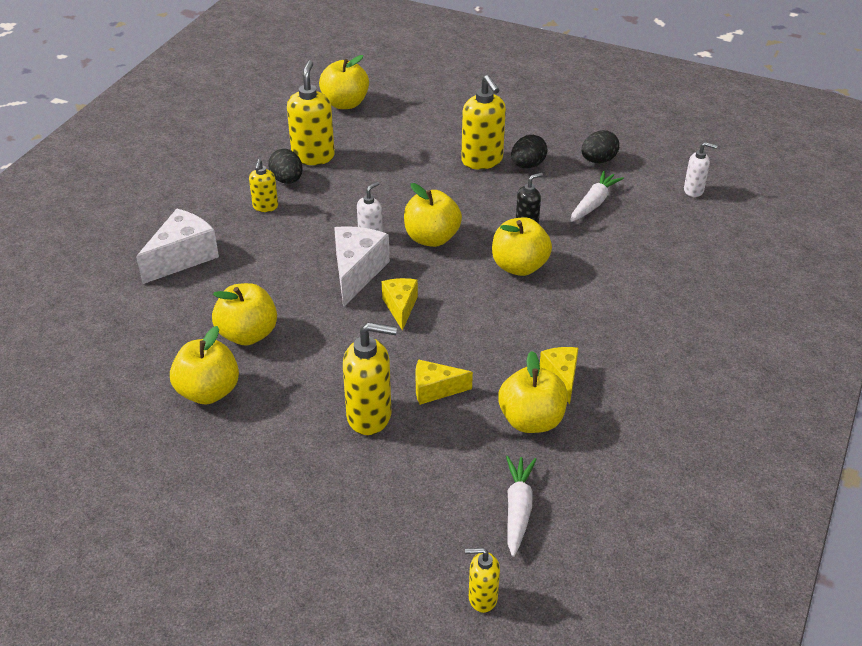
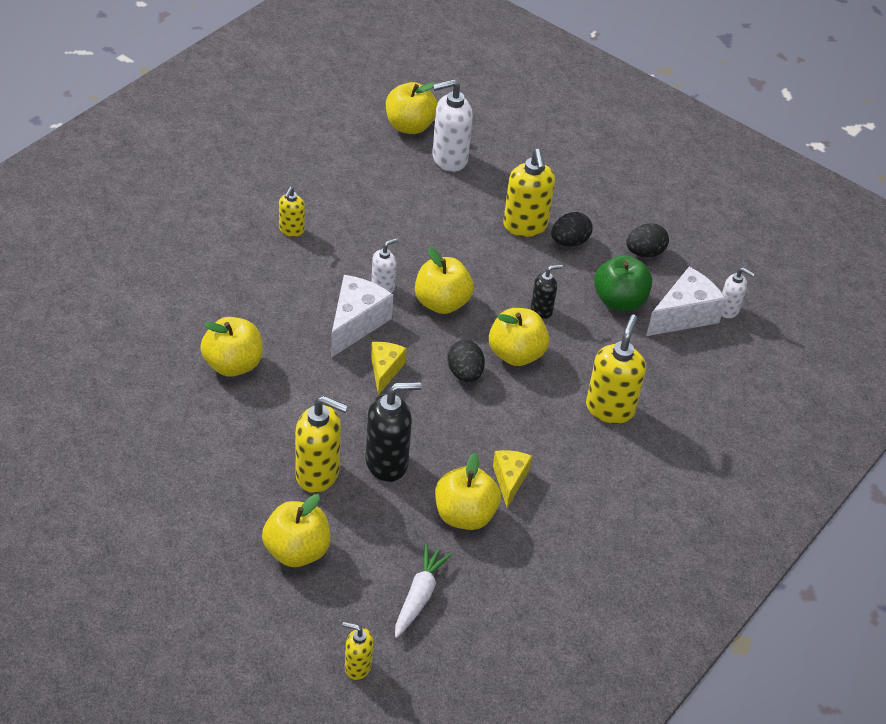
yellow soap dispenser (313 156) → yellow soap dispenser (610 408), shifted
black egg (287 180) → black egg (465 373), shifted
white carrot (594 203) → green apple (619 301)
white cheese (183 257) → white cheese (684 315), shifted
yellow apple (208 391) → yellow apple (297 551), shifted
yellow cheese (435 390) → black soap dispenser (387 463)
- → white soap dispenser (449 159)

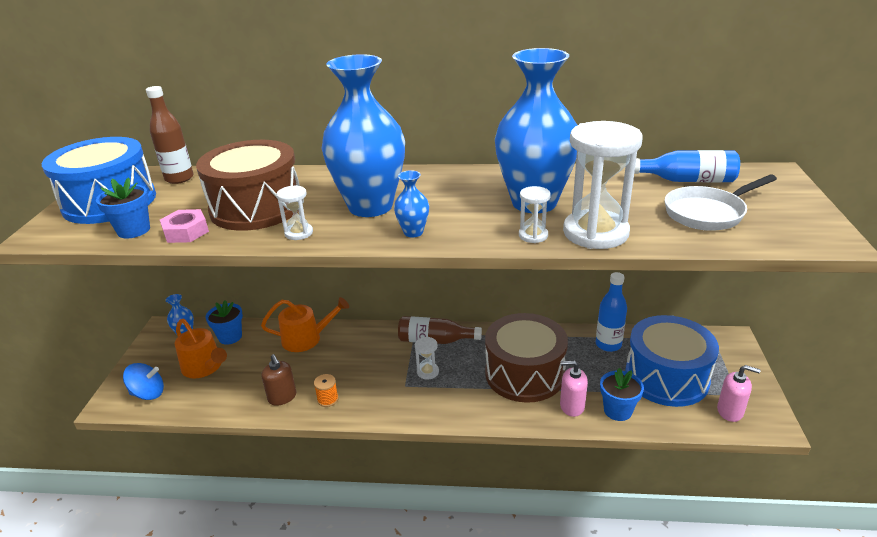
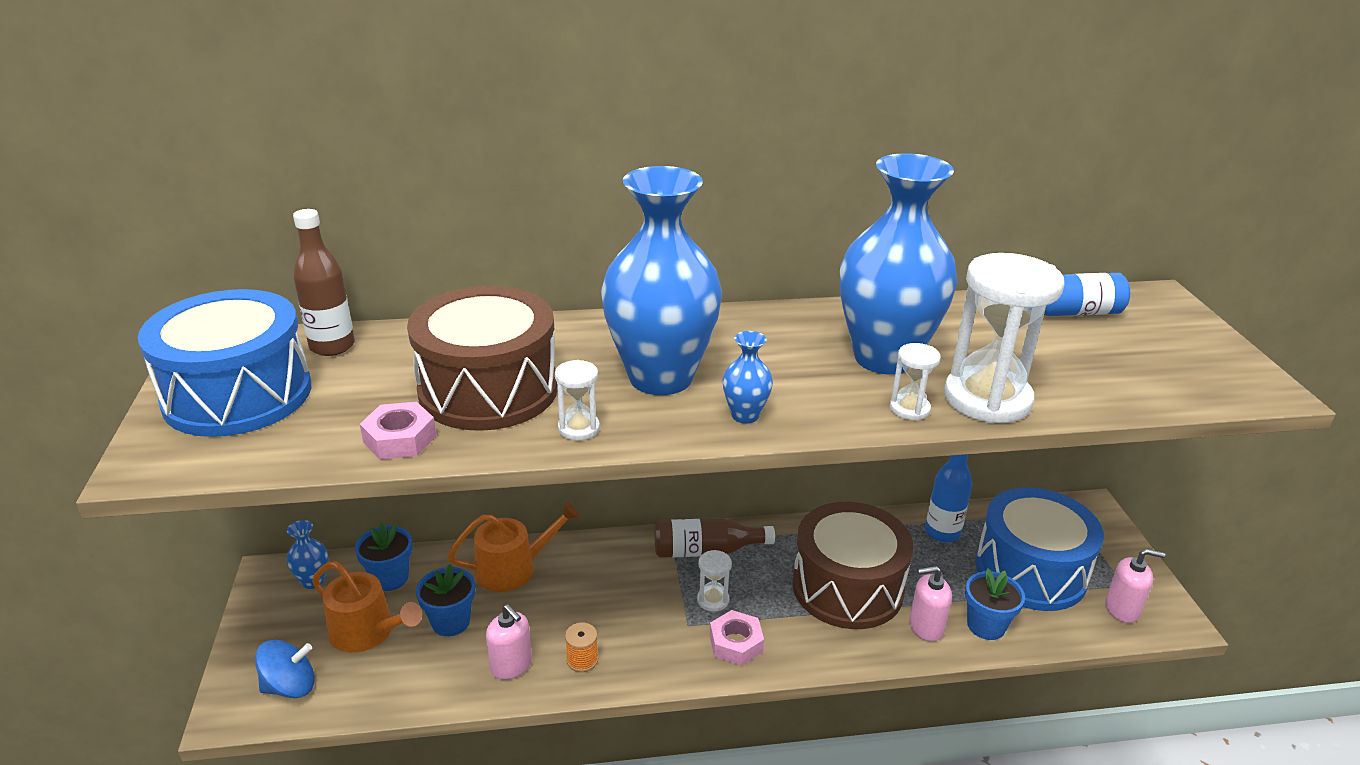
white pan (708 213) → -
blue flower pot (134 230) → blue flower pot (450 622), shifted
brown soap dispenser (282 397) → pink soap dispenser (511 665)
- → pink nut (736 643)

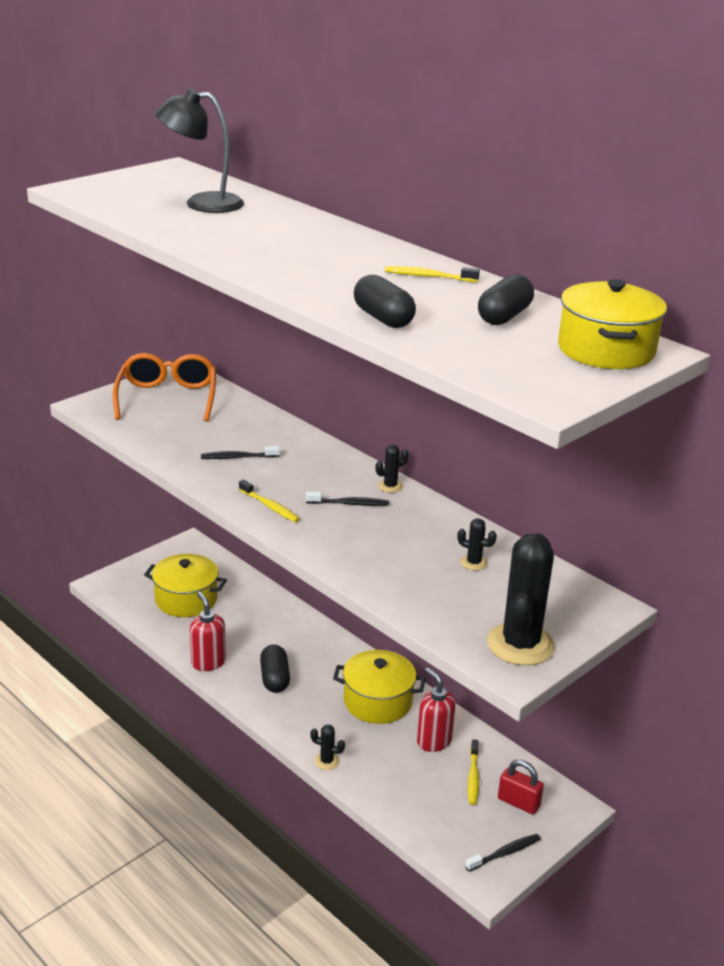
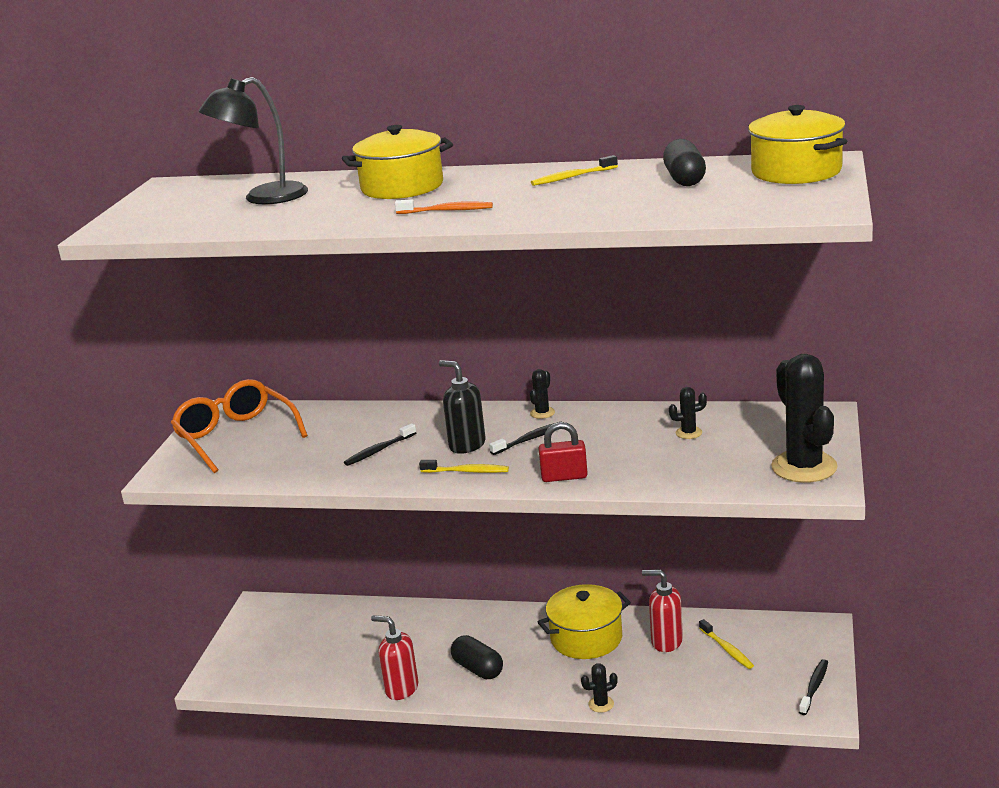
black capsule (383 318) → -
yellow pot (186 599) → yellow pot (402 187), shifted
red padlock (518 802) → red padlock (564 477), shifted
- → orange toothbrush (447 211)
- → black soap dispenser (467 445)

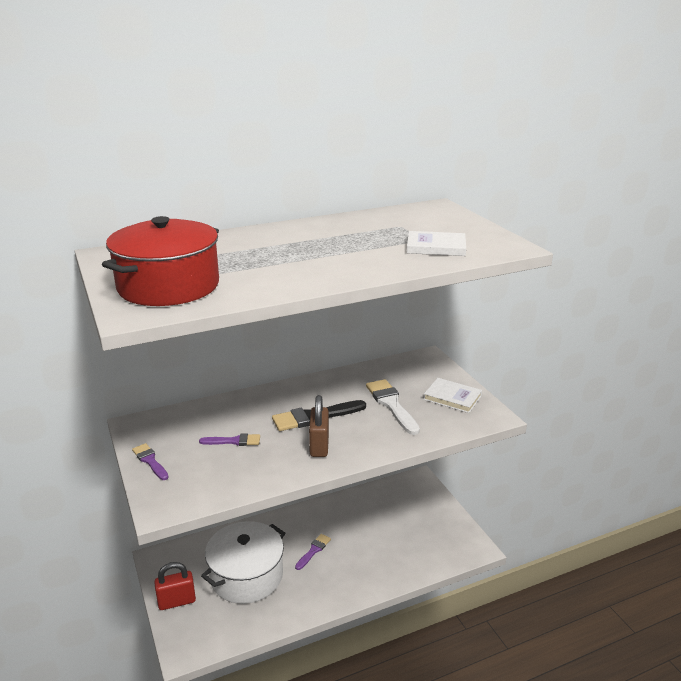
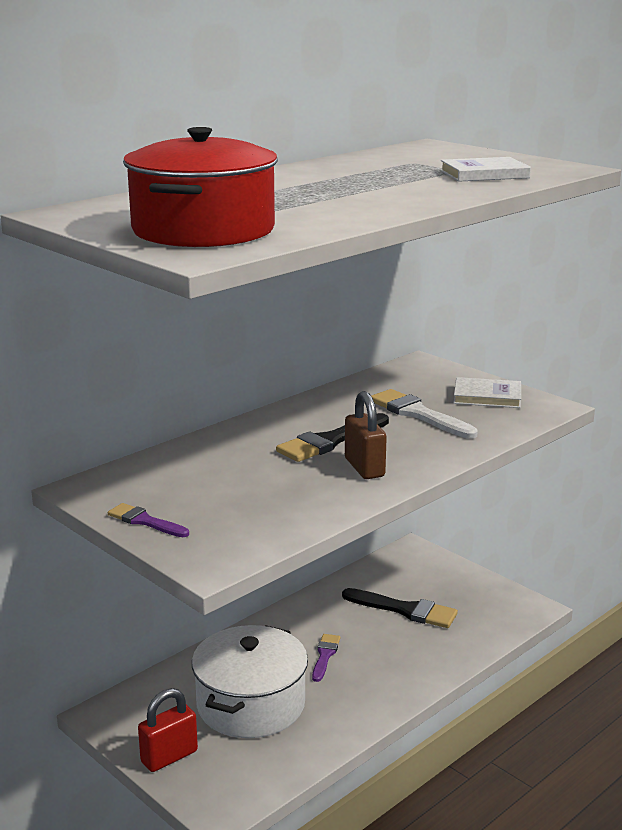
purple brush (234 441) → -
- → black brush (405 610)

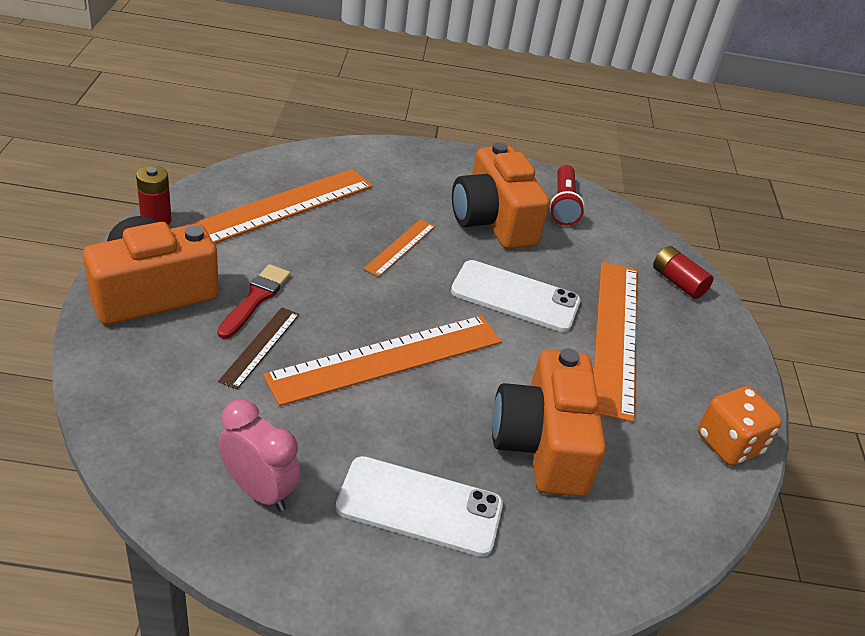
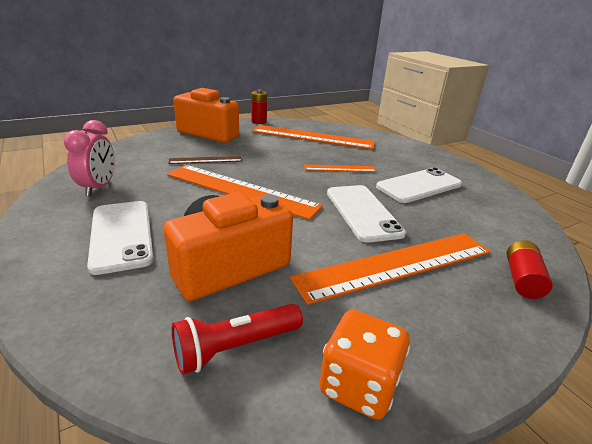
orange camera (493 221) → white phone (419 186)
red flashlight (563 204) → red flashlight (235 347), shifted
red brush (255 299) → -

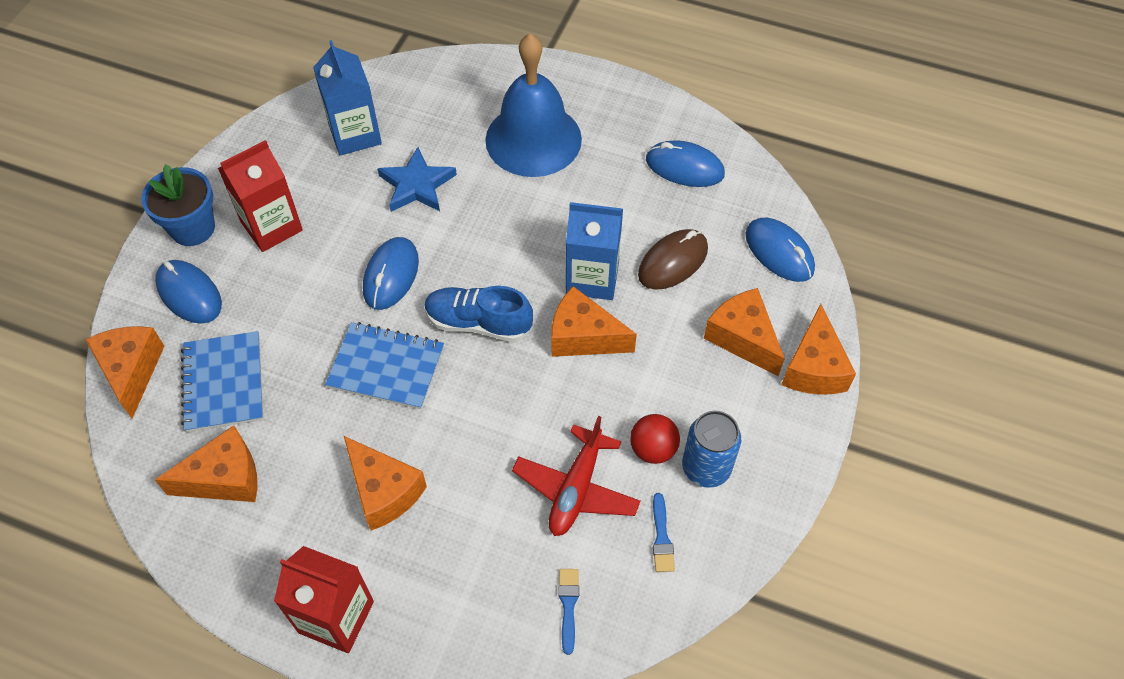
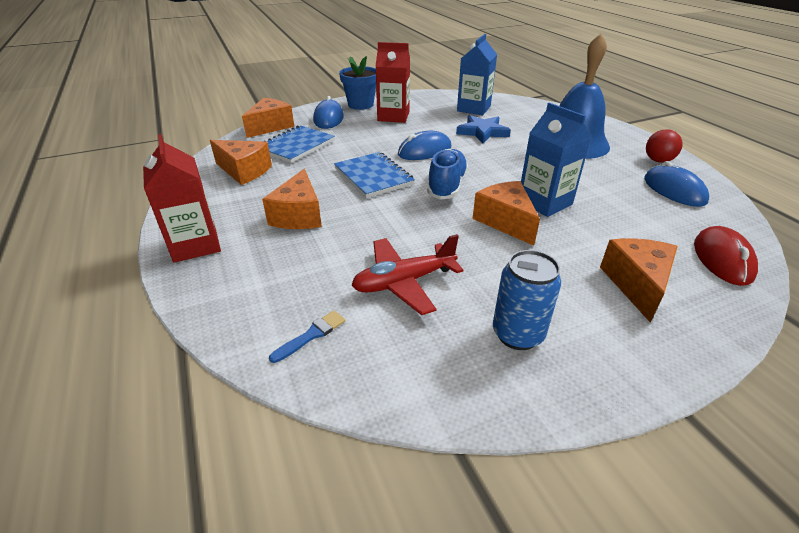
blue mouse (779 252) → red mouse (722 259)
brown mouse (673 262) → -
blue shoe (478 323) → blue shoe (446 186), 45 degrees clockwise
orange cheese (814 368) → -
red ball (653 449) → red ball (658 160), shifted
blue brush (662 537) → -

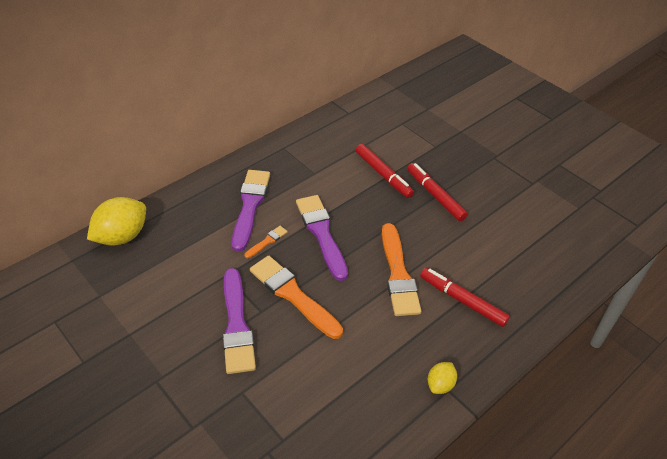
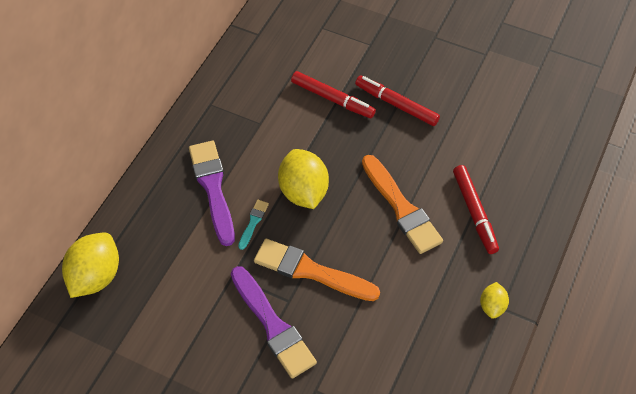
purple brush (321 233) → yellow lemon (304 192)
orange brush (267 241) → turquoise brush (253 222)
red marker (462 300) → red marker (474 212), 120 degrees counterclockwise

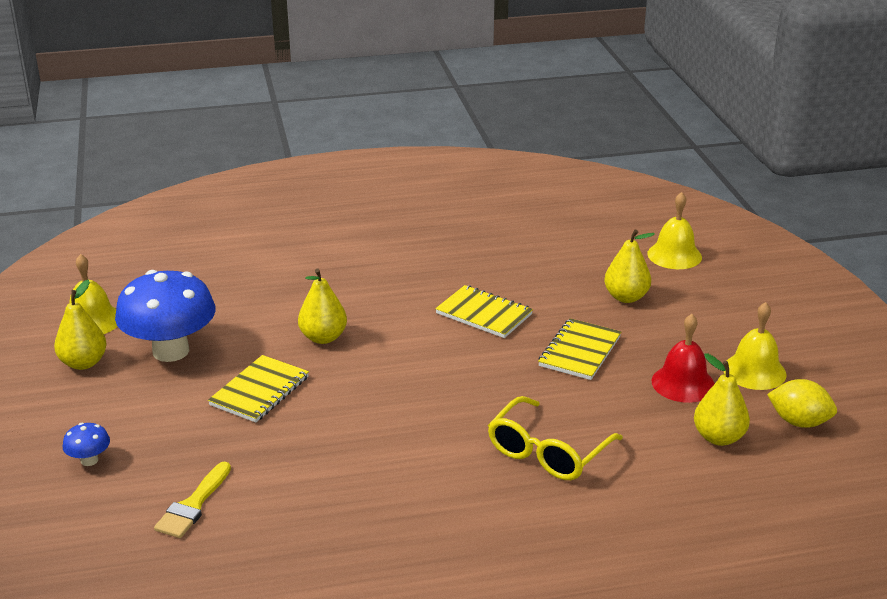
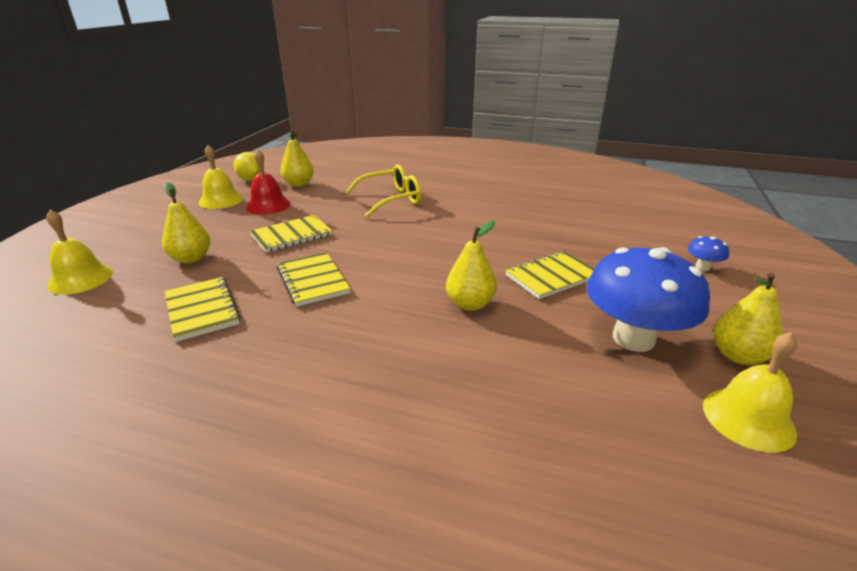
yellow brush (193 505) → -
- → yellow notebook (202 310)

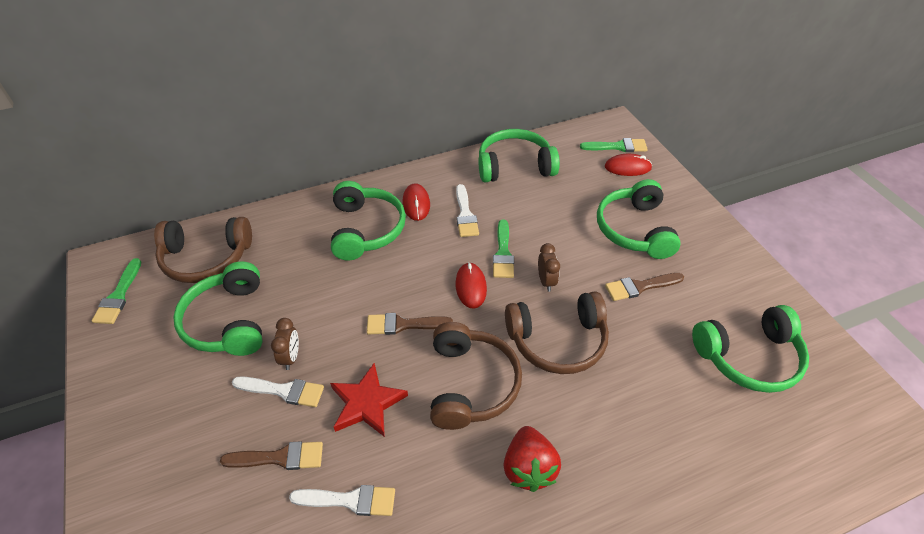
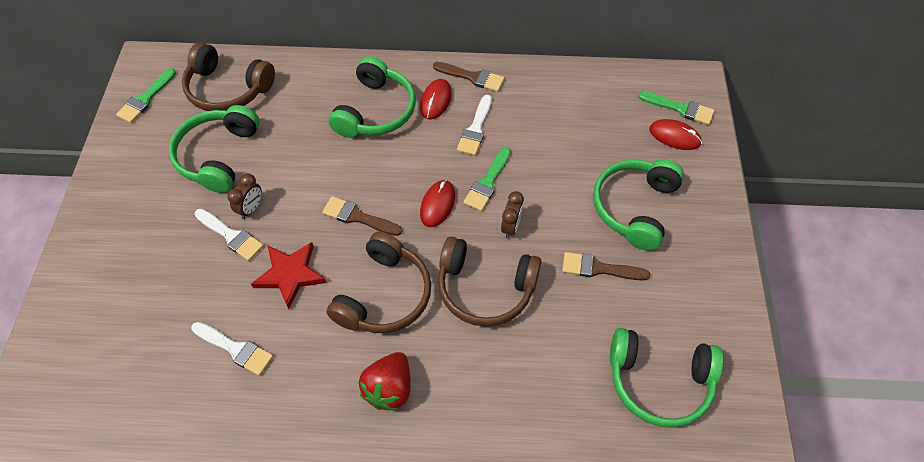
green headphones (514 166) → -
brown brush (279 457) → brown brush (472 77), shifted

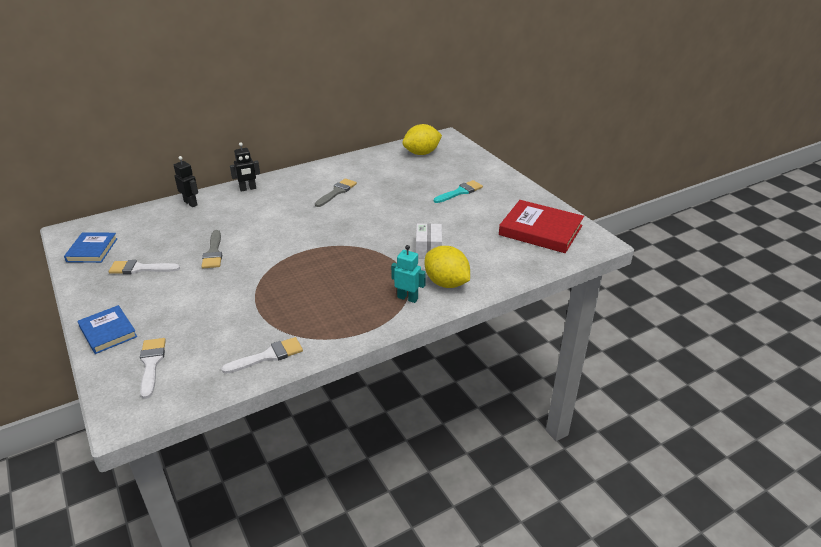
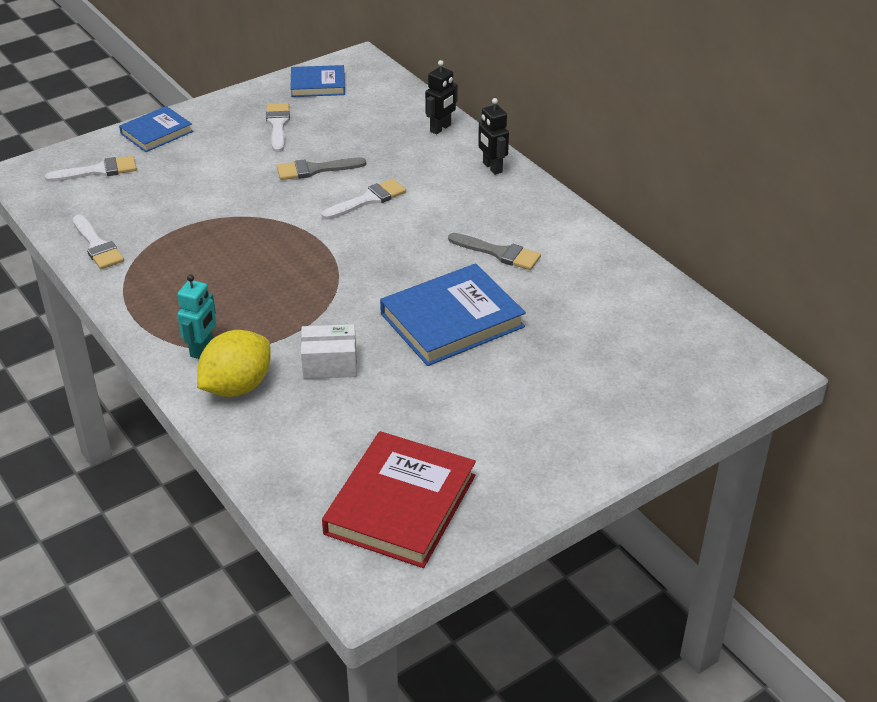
yellow lemon (421 153) → -
turquoise brush (460 192) → -
- → white brush (368 200)
- → blue book (452 320)

